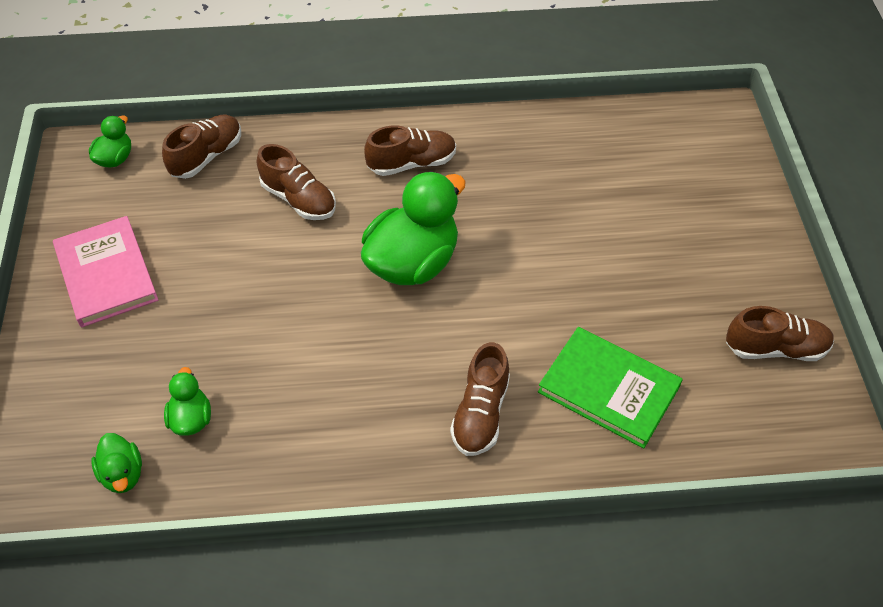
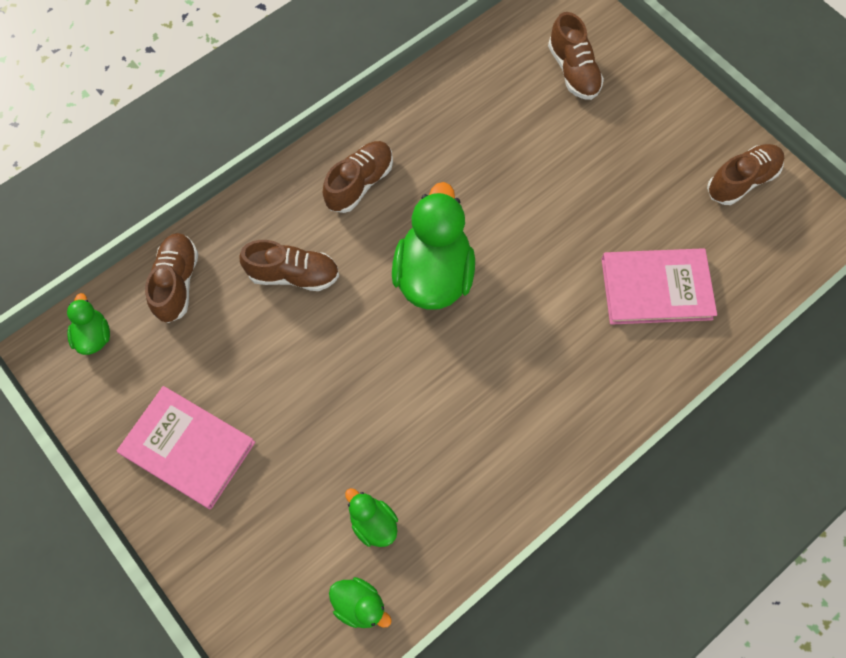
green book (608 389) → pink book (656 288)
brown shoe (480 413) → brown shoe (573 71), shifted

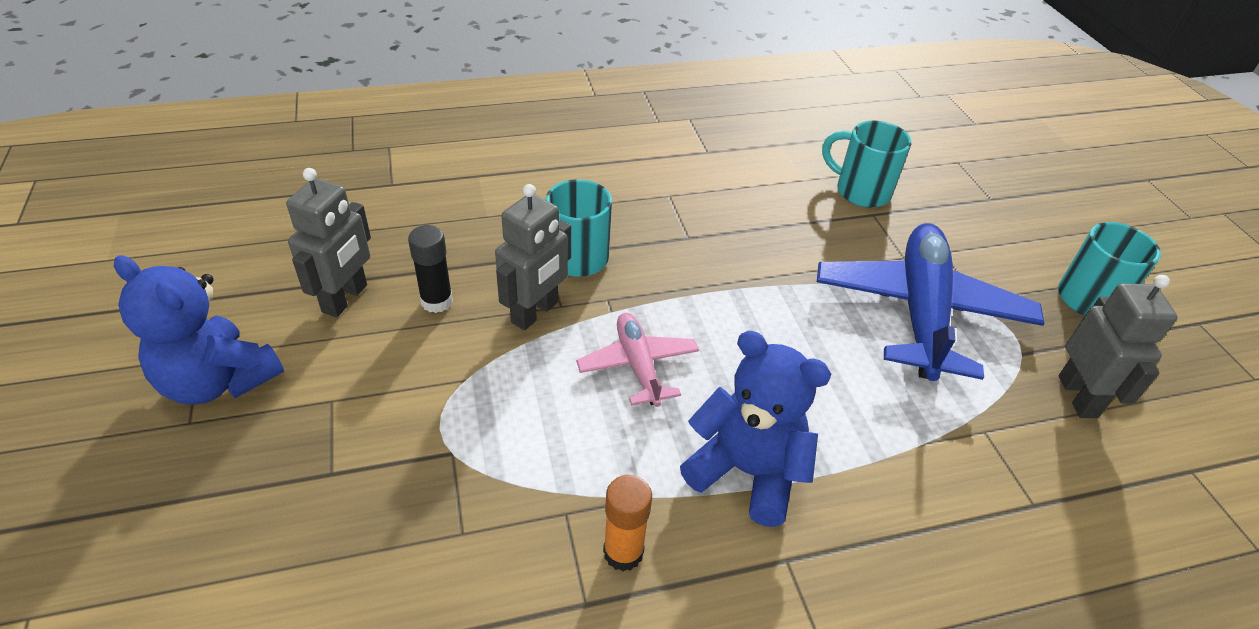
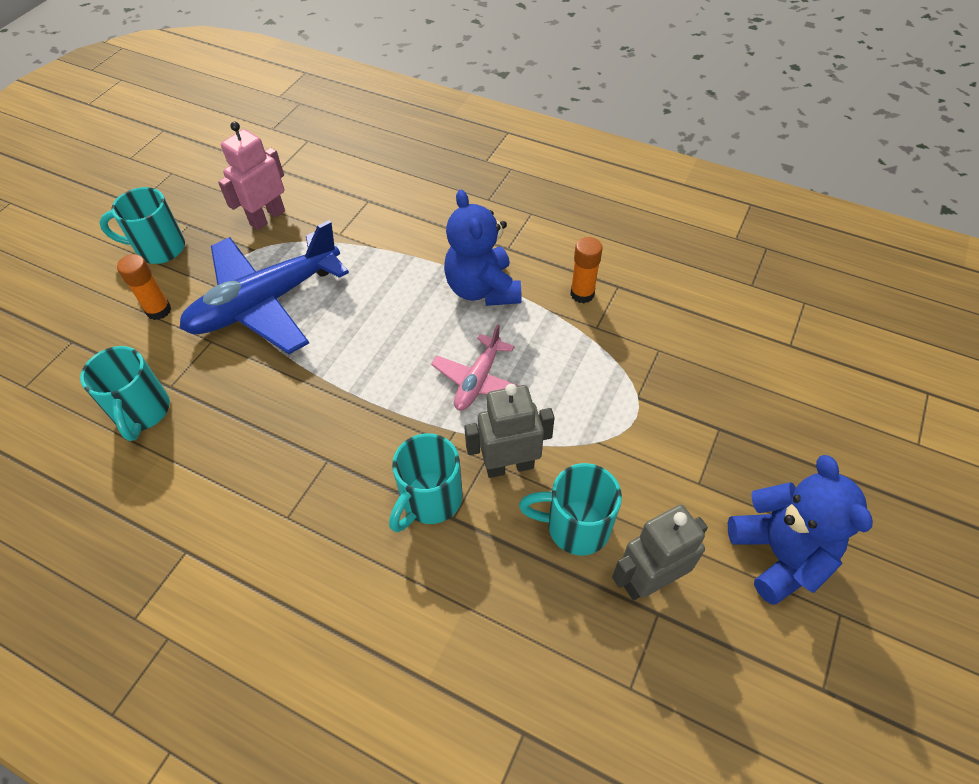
black glue stick (437 301) → turquoise mug (575 526)
grey robot (1078 396) → pink robot (267 218)
- → orange glue stick (159 310)

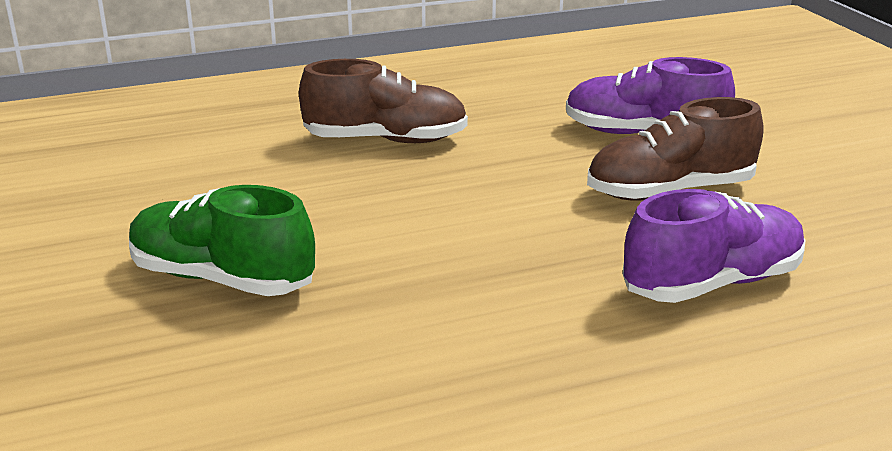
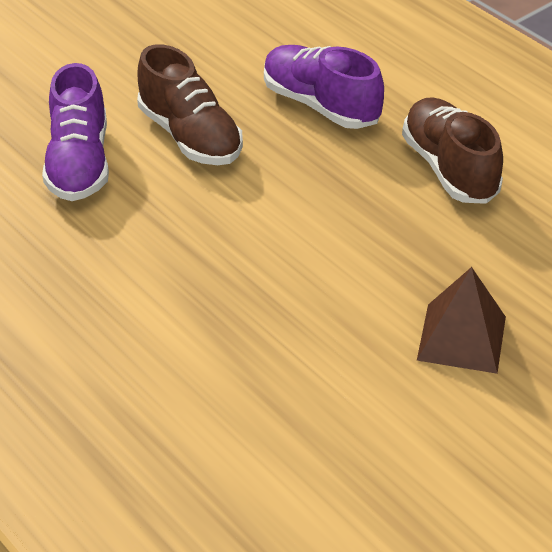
brown shoe (386 140) → brown shoe (449 169), shifted
green shoe (222 279) → brown pyramid (461 338)

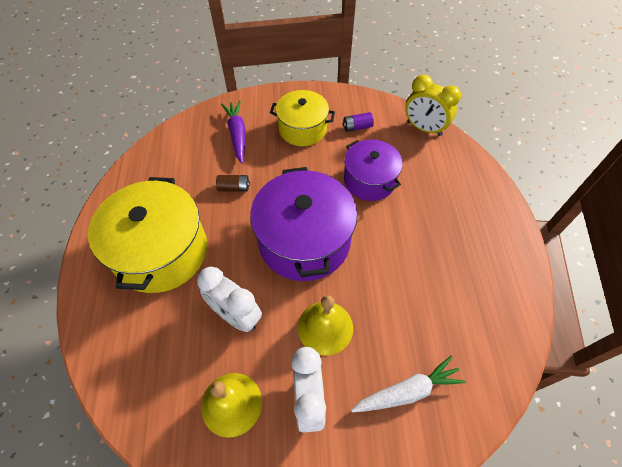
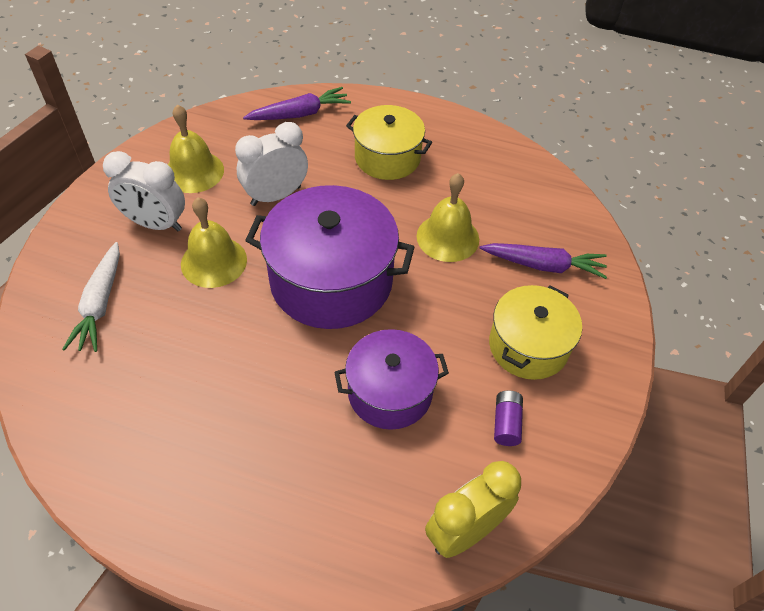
brown battery (234 188) → yellow bell (447 237)
yellow pot (161 251) → yellow pot (387 157), x0.62
- → purple carrot (299 114)

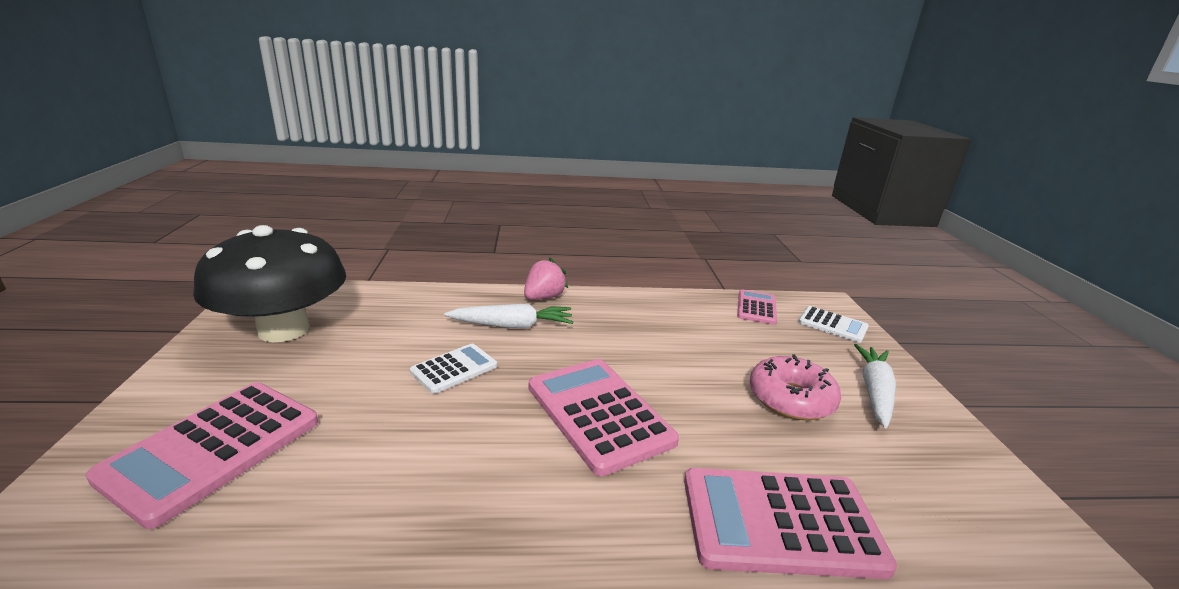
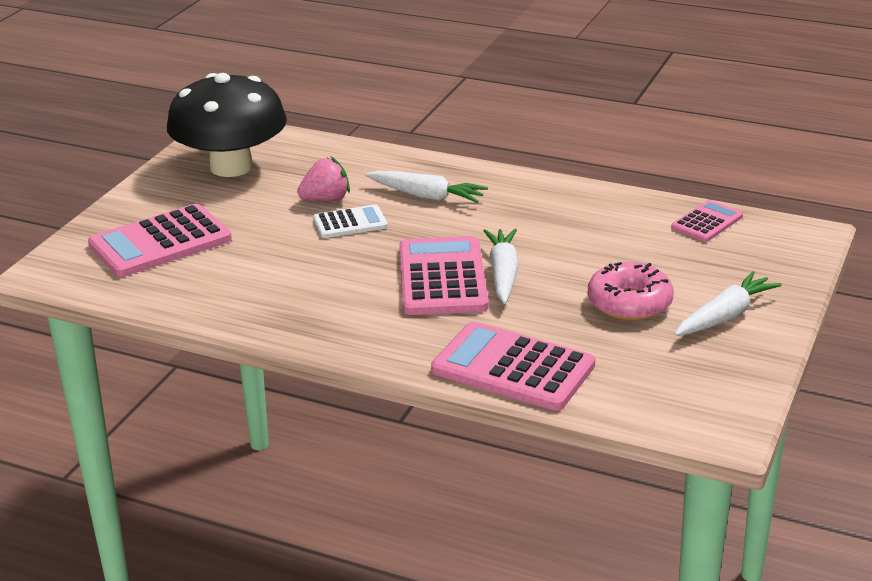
pink strawberry (543 297) → pink strawberry (326 199), shifted
white calculator (832 325) → -
- → white carrot (503 273)

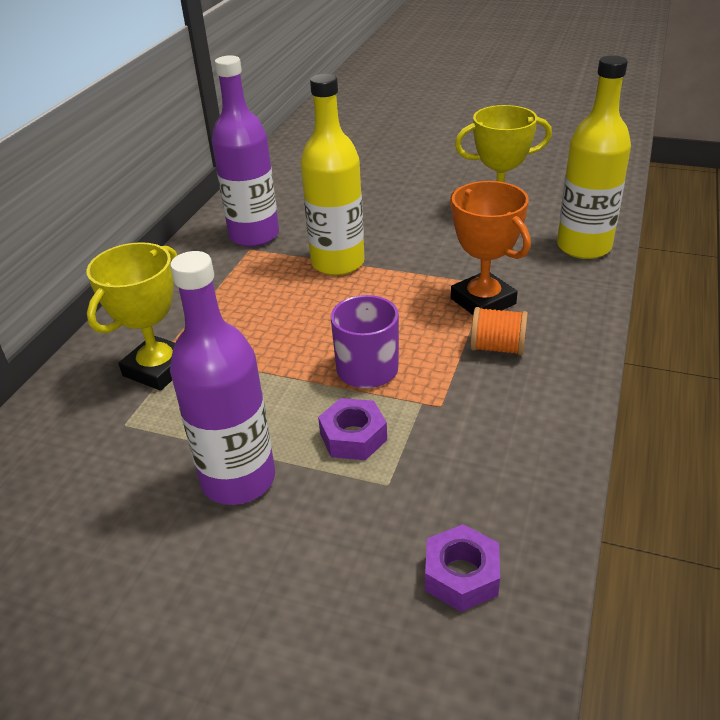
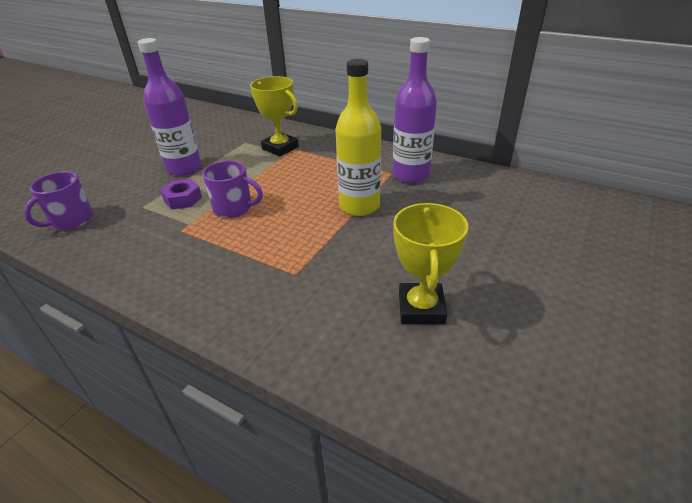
yellow bottle (584 247) → -
orange trophy (483 301) → -
orange spool (497 347) → -
purple nut (461 575) → purple mug (71 220)

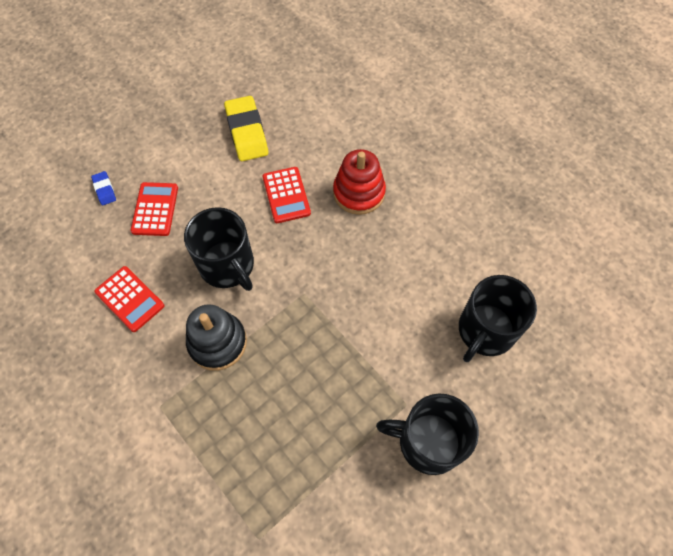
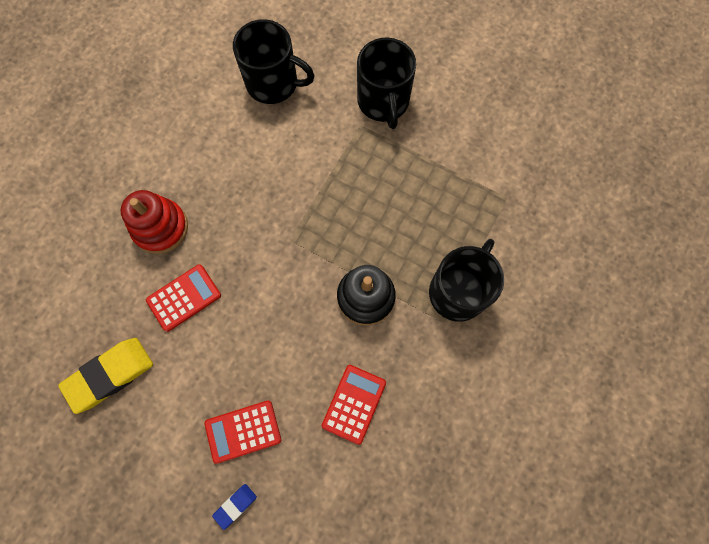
black mug (227 265) → black mug (458 291), shifted

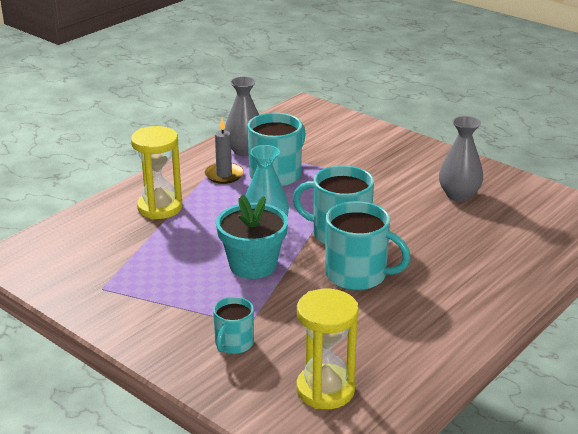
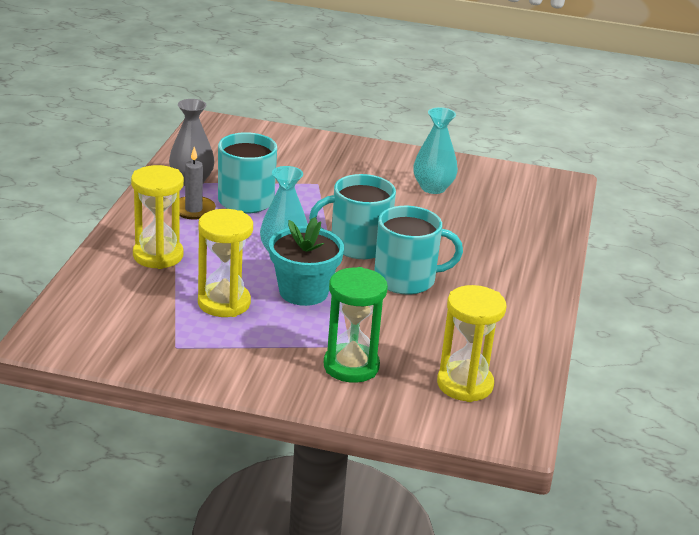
grey vase (459 195) → turquoise vase (433 188)
turquoise mug (233 343) → green hourglass (351 366)
- → yellow hourglass (224 303)

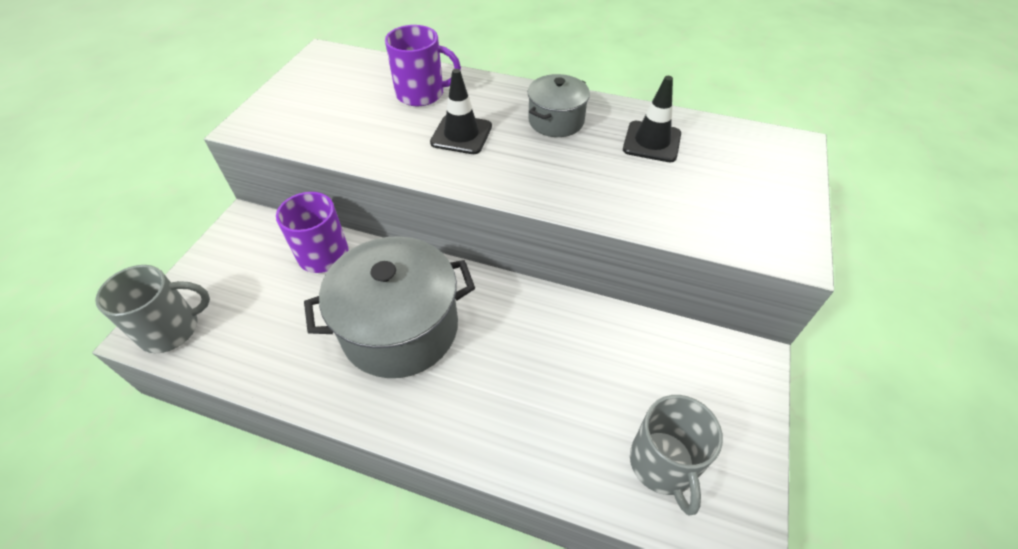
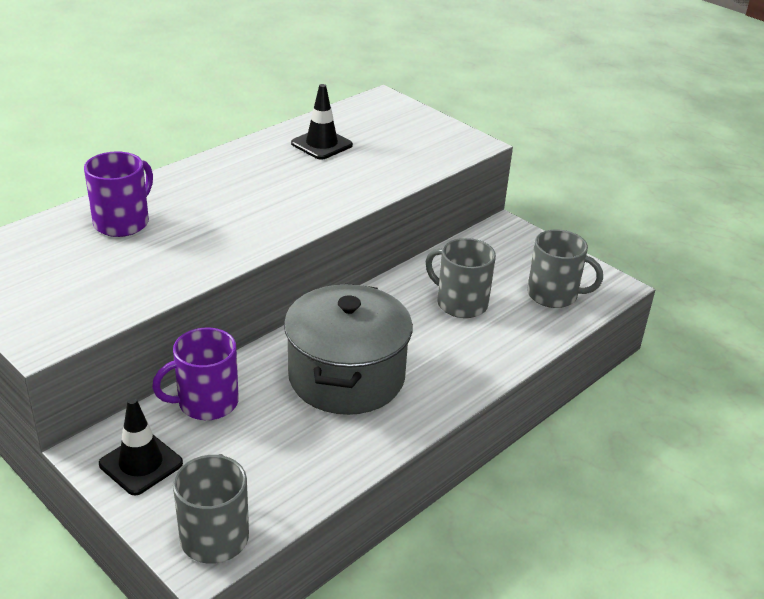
black traffic cone (461 135) → black traffic cone (141 464), shifted
grey pot (556 121) → -
- → grey mug (460 303)

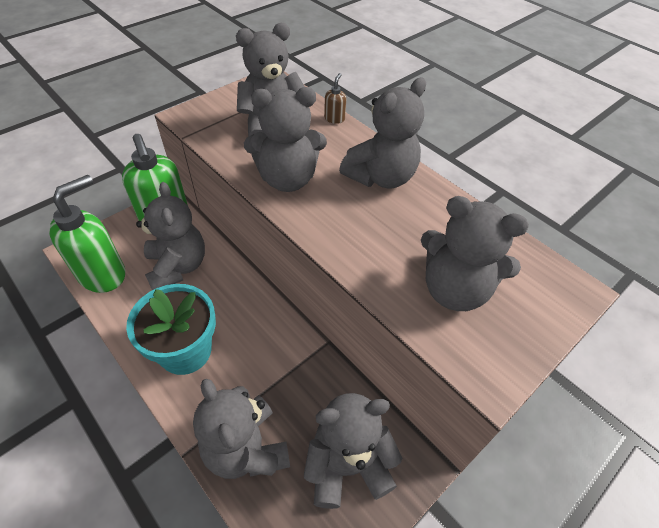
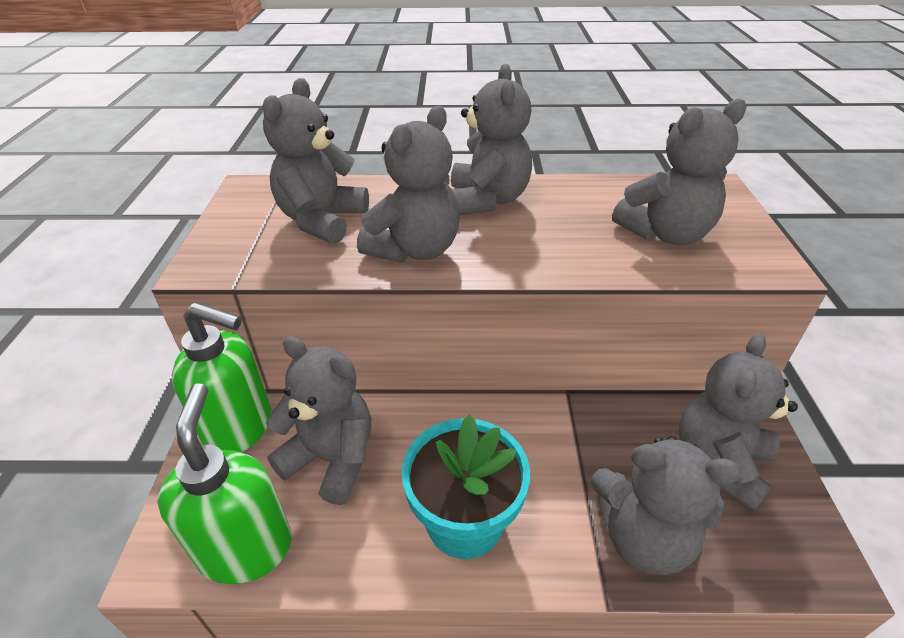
brown soap dispenser (334 119) → -

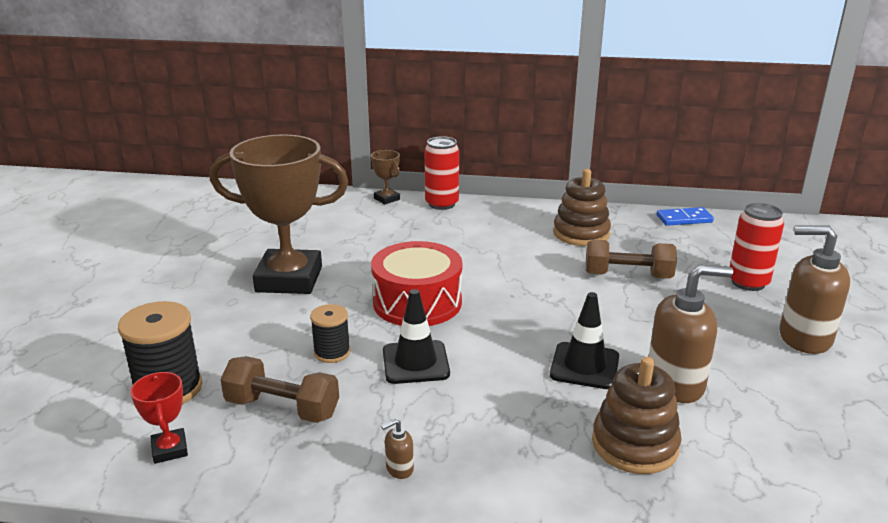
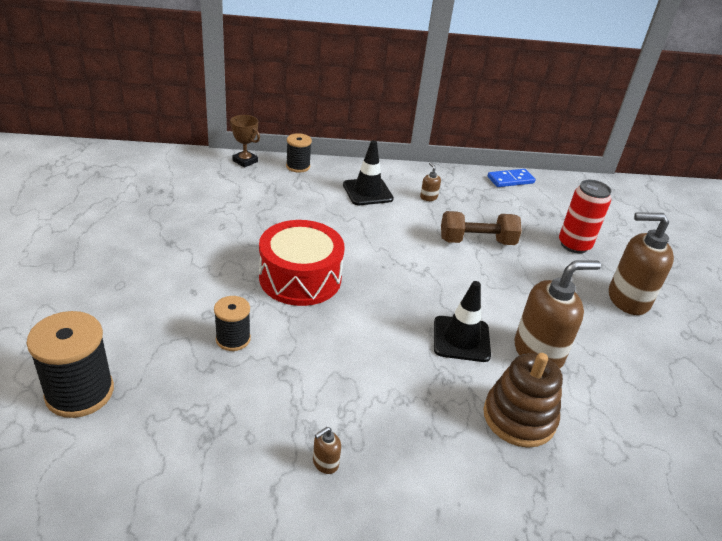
brown trophy (289 279) → -
red can (442 204) → black spool (298 166)
brown stacking toy (581 233) → brown soap dispenser (428 197)
black traffic cone (415 362) → black traffic cone (367 192), shifted
brown dumbbell (282 408) → -
red trophy (170 449) → -

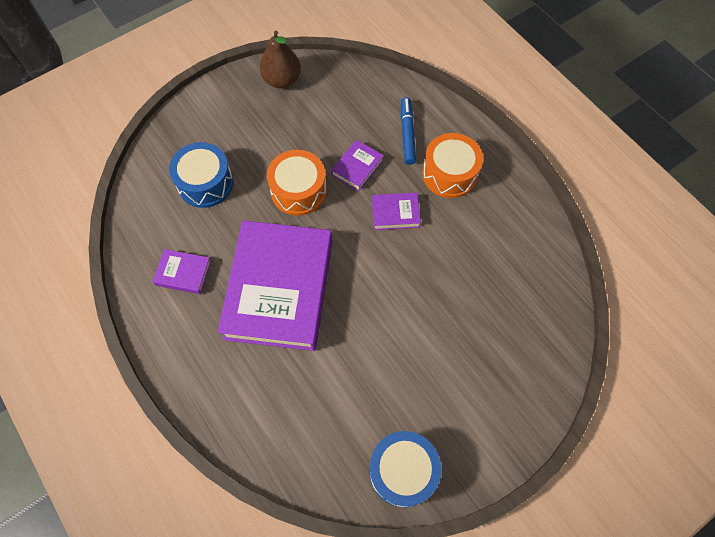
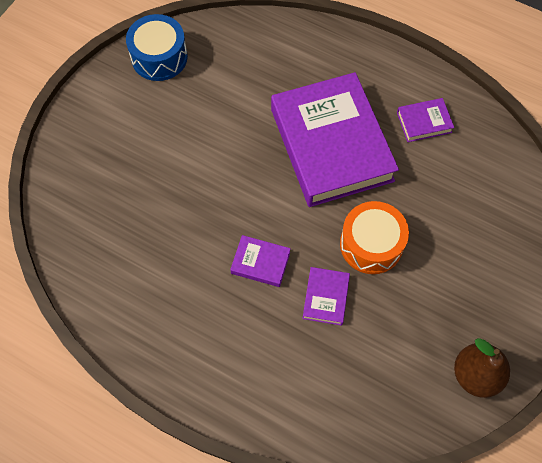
blue marker (407 134) → -
orange drum (449 174) → -
blue drum (205 183) → -
purple book (395 213) → purple book (260 263), 45 degrees clockwise

